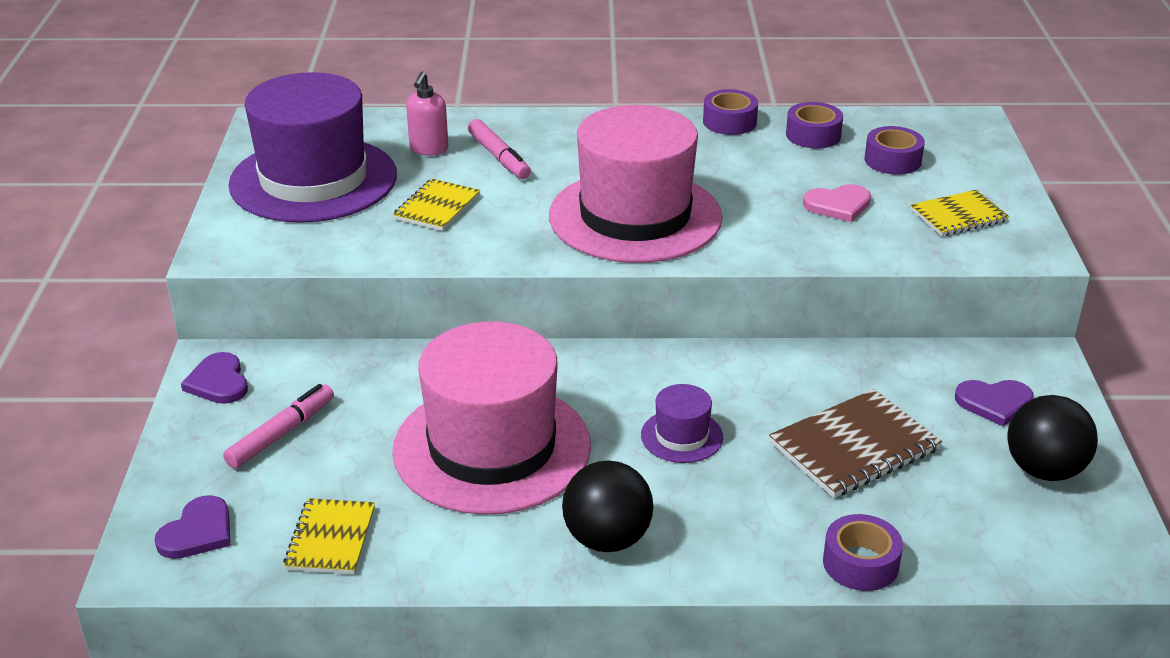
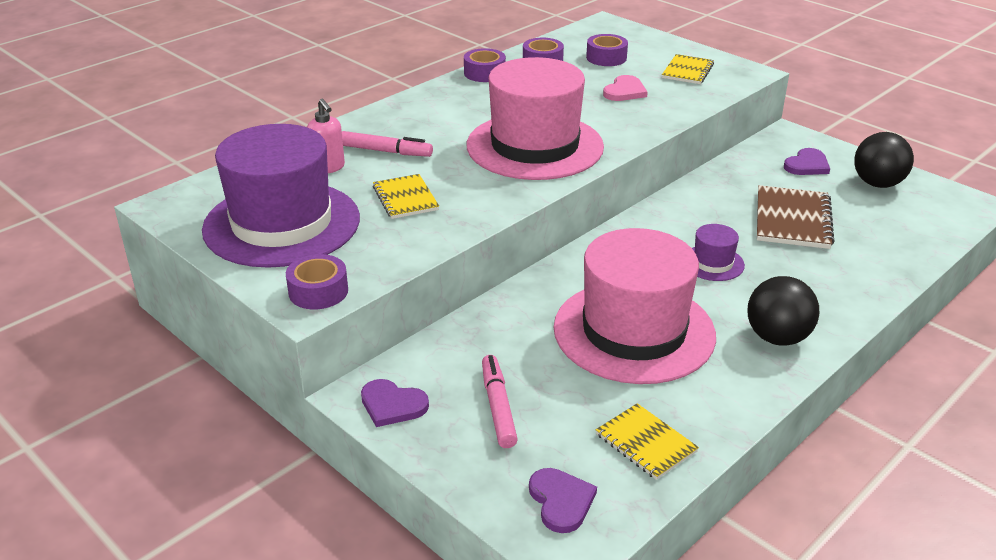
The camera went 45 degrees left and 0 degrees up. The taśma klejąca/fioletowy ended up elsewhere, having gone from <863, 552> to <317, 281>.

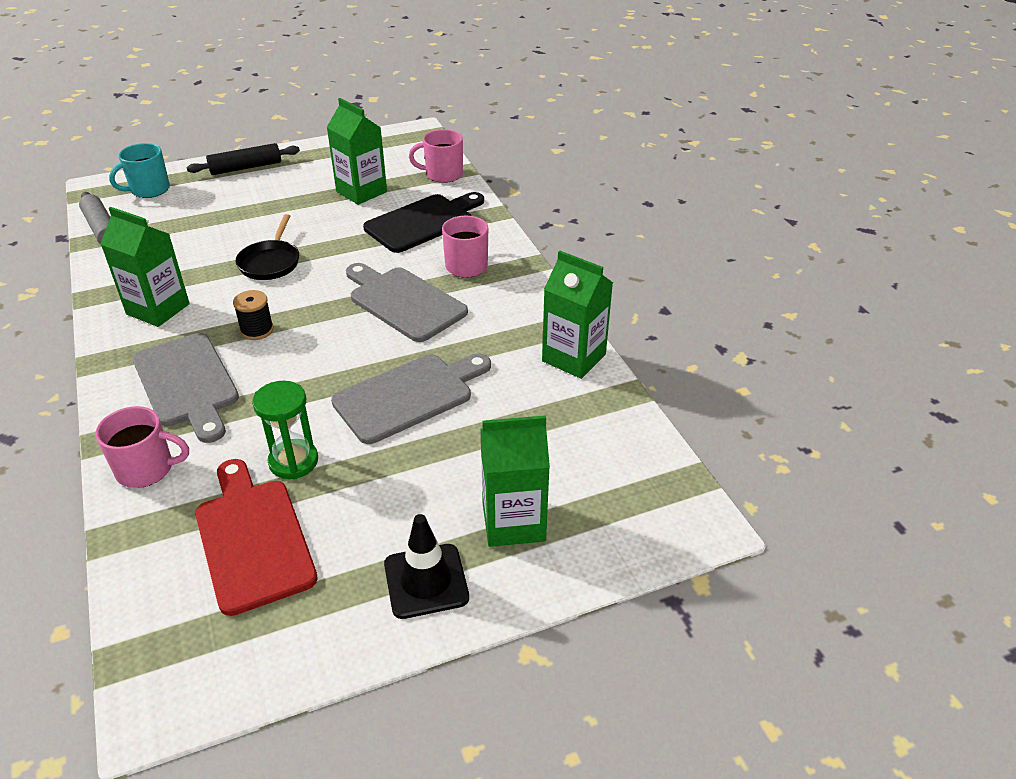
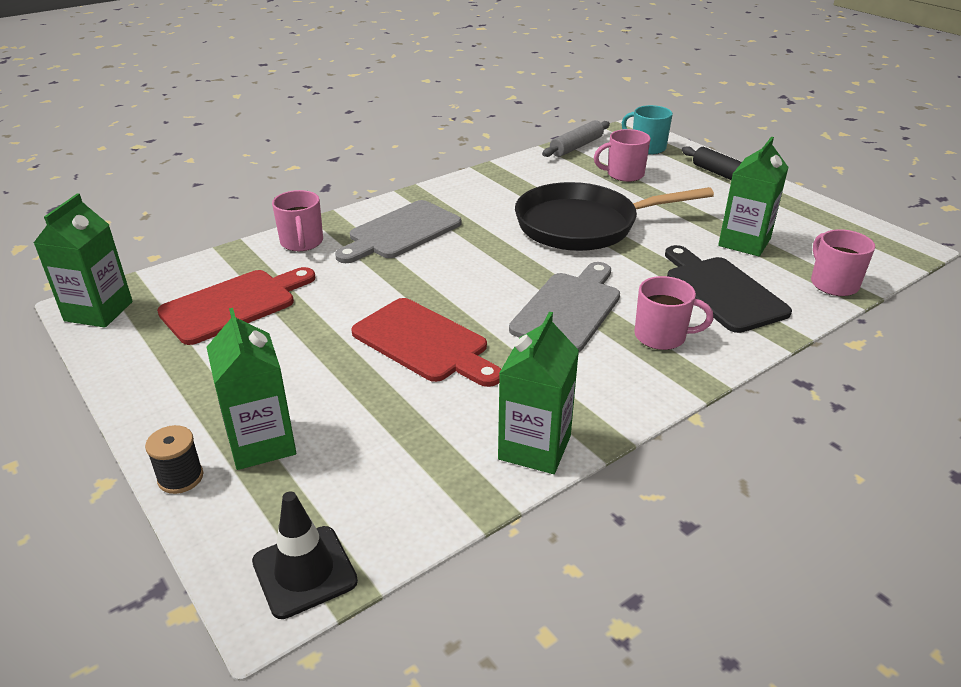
The camera went 75 degrees right and 5 degrees down. The karton mleka/zielony ended up elsewhere, having gone from <145, 267> to <83, 261>. The szpulka/czarny ended up elsewhere, having gone from <253, 315> to <174, 459>. The pachołek/czarny ended up elsewhere, having gone from <426, 566> to <305, 555>. What was the deska do krojenia/szary at <411, 398> turned into the deska do krojenia/czerwony at <426, 342>. The size of the patelnia/czarny at <267, 247> changed by a factor of 1.97. The second view gained the kubek/różowy at <622, 155>. The deska do krojenia/czarny at <423, 222> ended up facing another way, 150 degrees counterclockwise from before. The second view lost the klepsydra/zielony at <285, 430>.

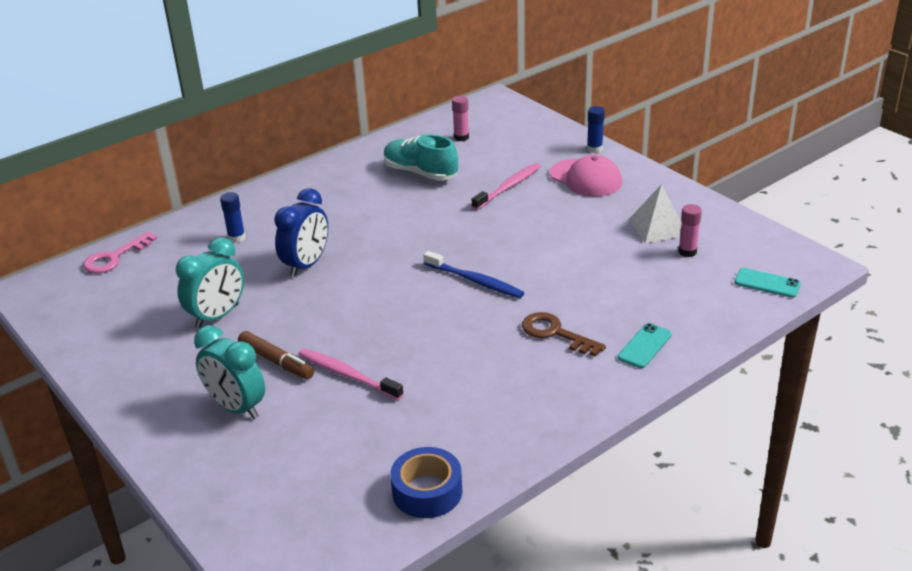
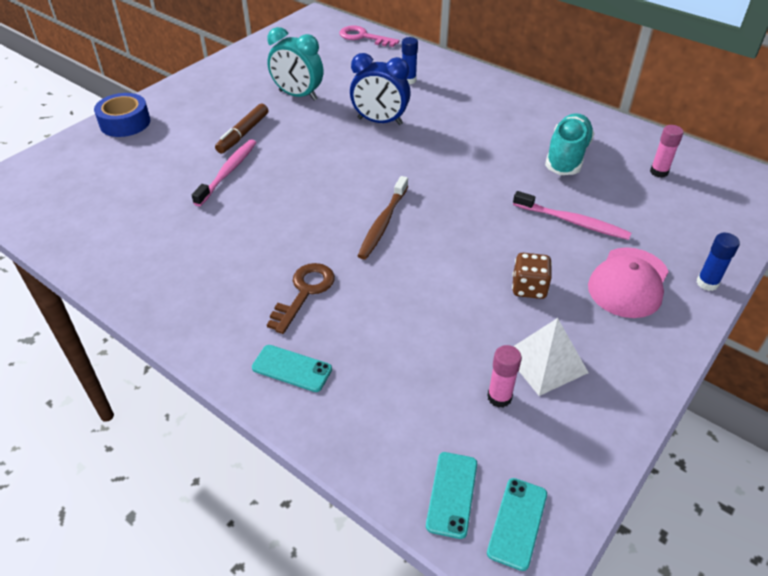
The camera went 75 degrees right and 10 degrees up. The taśma klejąca/niebieski ended up elsewhere, having gone from <426, 482> to <122, 115>. What was the szczoteczka do zębów/niebieski at <474, 274> turned into the szczoteczka do zębów/brązowy at <383, 218>. The second view gained the telefon/turkusowy at <517, 524>. The second view gained the kostka do gry/brązowy at <532, 276>. The second view lost the budzik/turkusowy at <229, 372>.

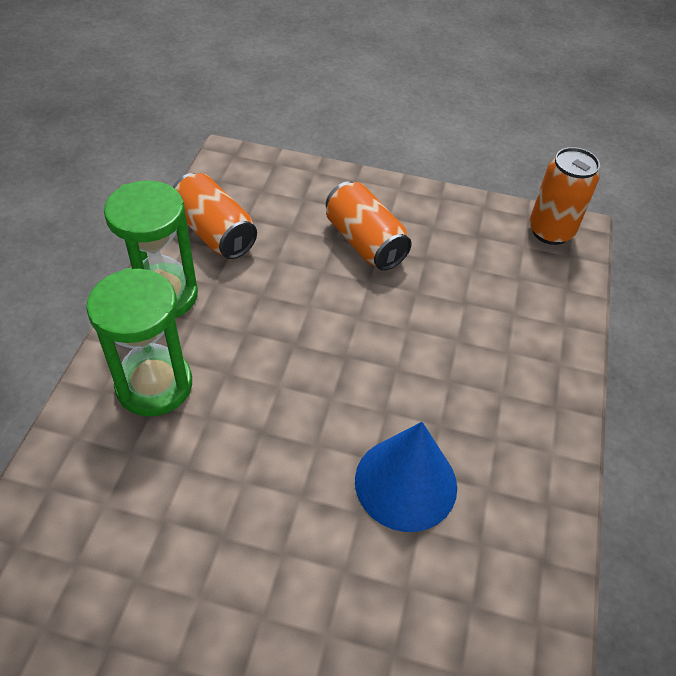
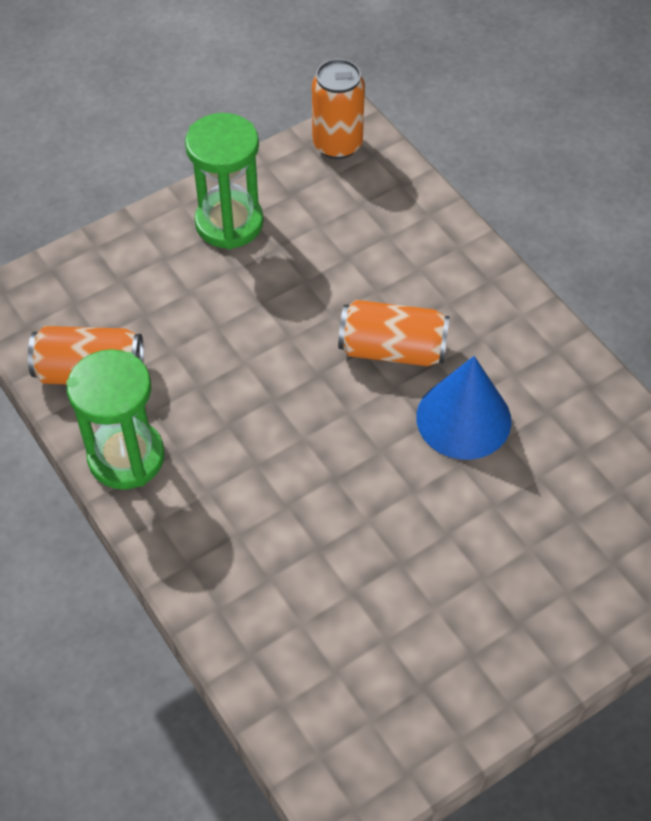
The camera went 45 degrees left and 5 degrees up. The klepsydra/zielony ended up elsewhere, having gone from <139, 342> to <224, 181>. The puszka/pomarańczowy ended up elsewhere, having gone from <369, 226> to <394, 333>.

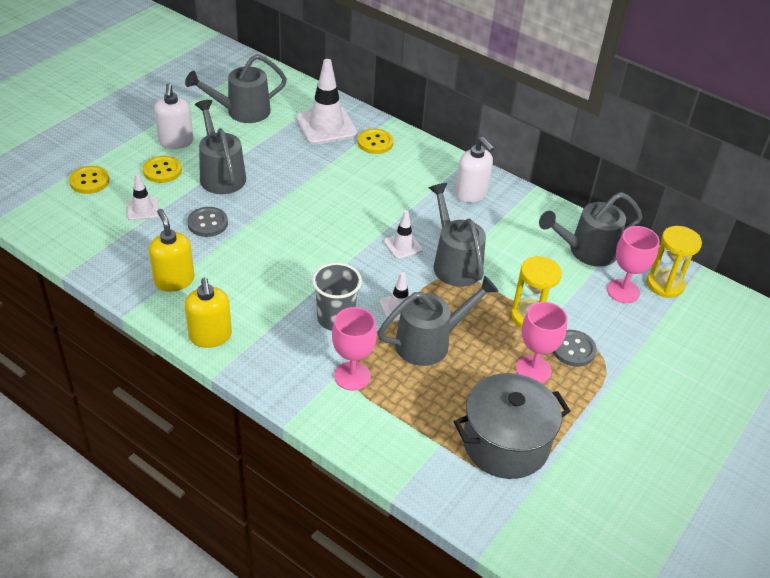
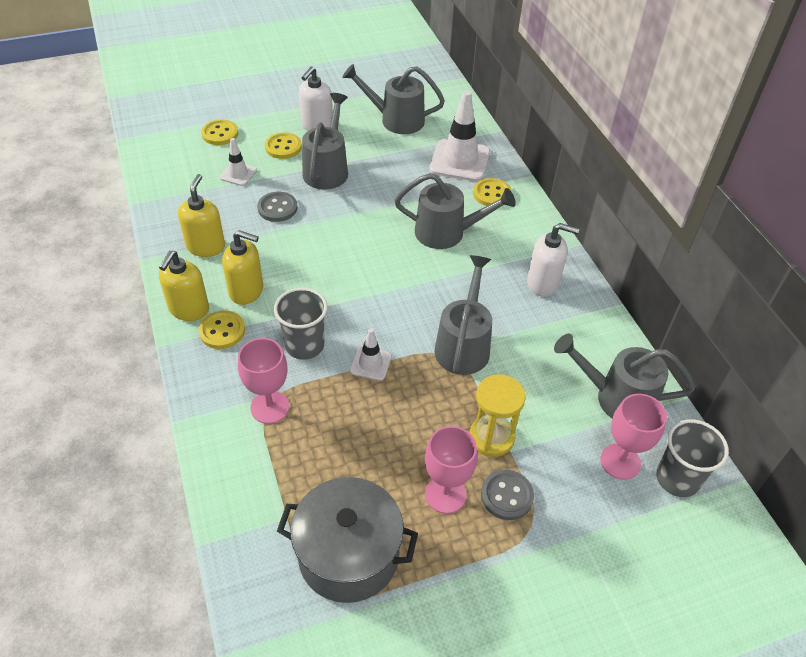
The camera went 35 degrees right and 5 degrees up. The second view gained the guzik/żółty at <221, 330>. The second view gained the dozownik mydła/żółty at <242, 267>. The konewka/szary ended up elsewhere, having gone from <438, 320> to <455, 211>. The dozownik mydła/biały at <474, 170> ended up facing another way, 75 degrees counterclockwise from before. Where the klepsydra/żółty stood at <674, 262>, the szklanka/szary came to stand at <692, 458>. The second view lost the pachołek/biały at <403, 234>.

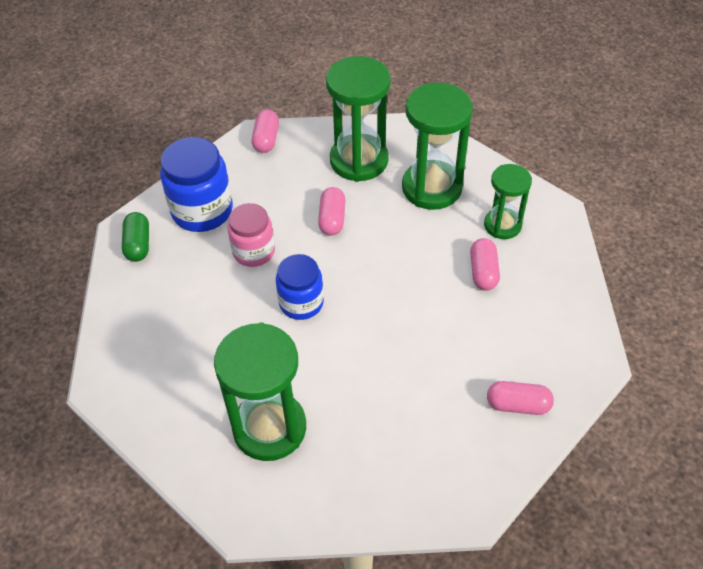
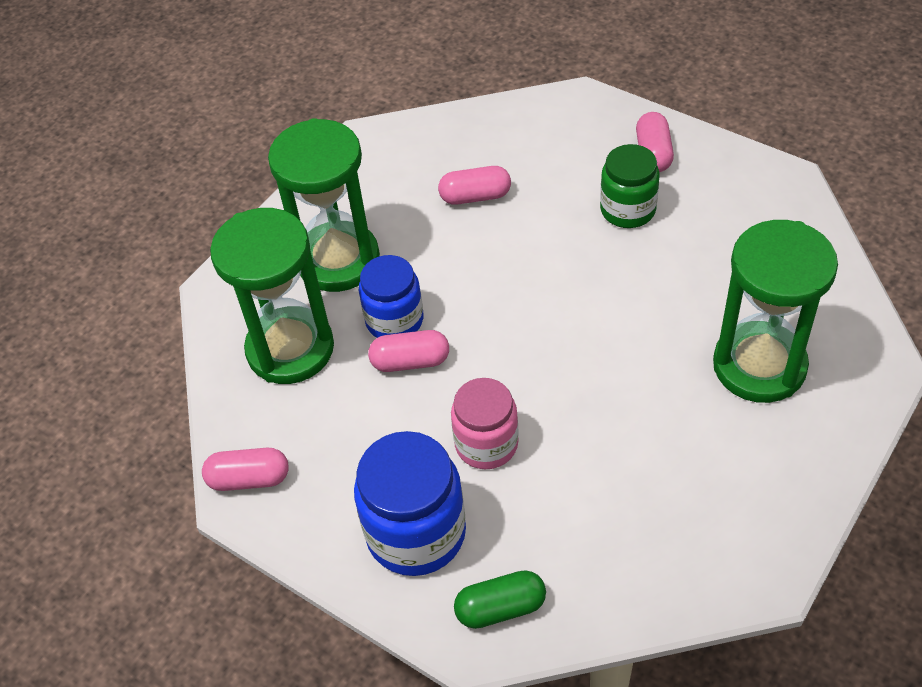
The camera went 95 degrees left and 0 degrees up. The słoik/niebieski ended up elsewhere, having gone from <300, 287> to <391, 296>. The second view gained the słoik/zielony at <630, 186>. The second view lost the klepsydra/zielony at <508, 201>.

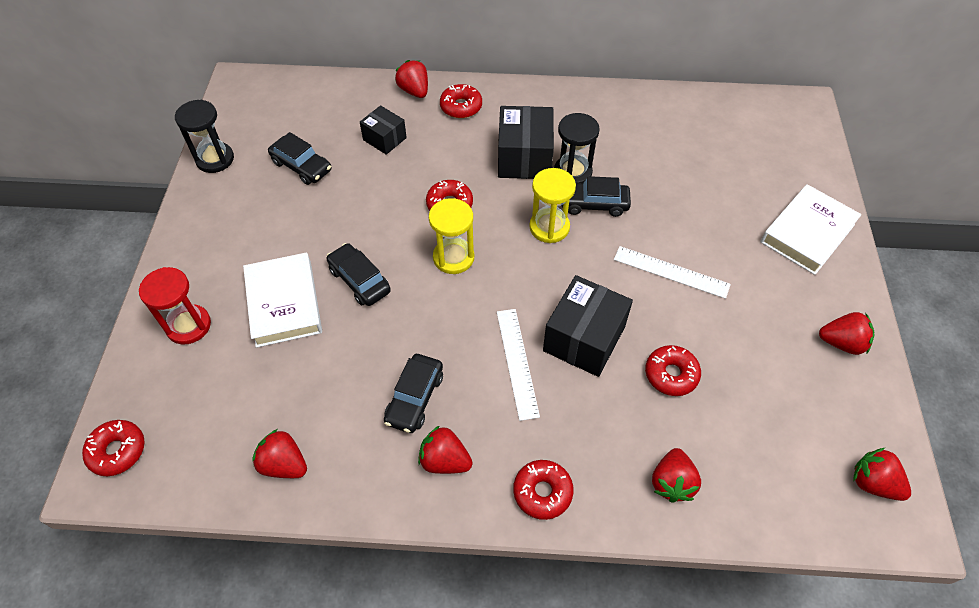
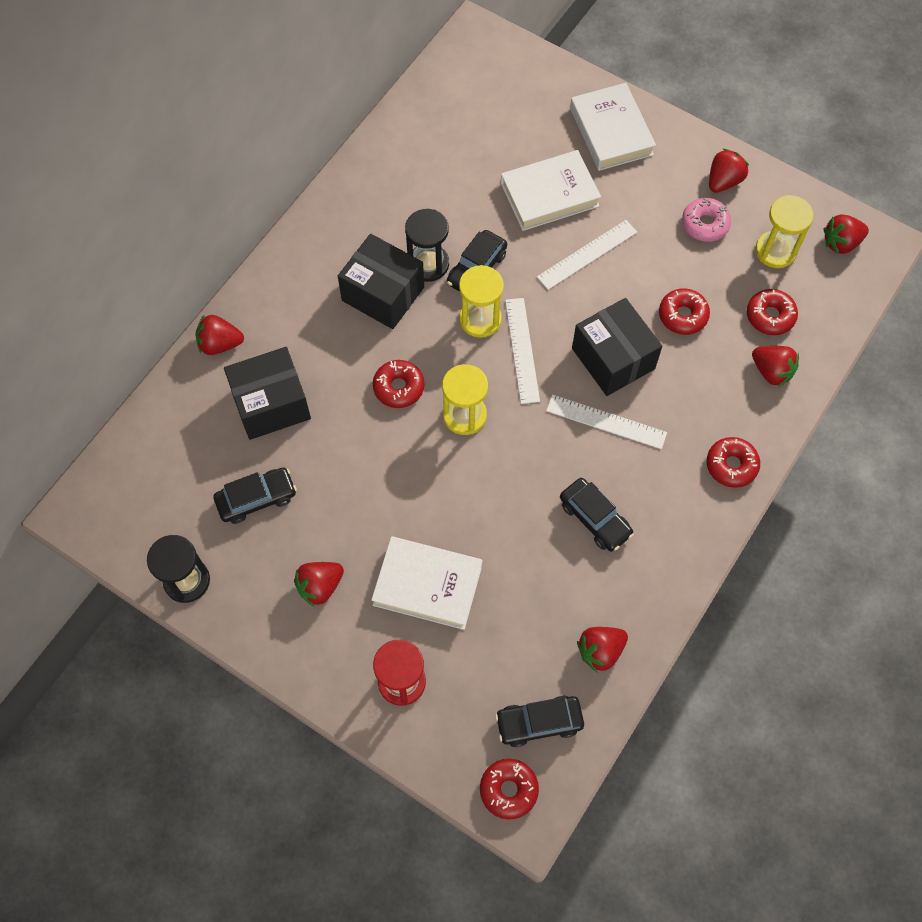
The camera went 60 degrees left and 10 degrees up. The size of the pudełko/czarny at <383, 130> changed by a factor of 1.69. The truskawka/czerwony ended up elsewhere, having gone from <445, 449> to <319, 584>. The samochód/czarny ended up elsewhere, having gone from <359, 274> to <539, 721>. The second view gained the książka/biały at <551, 190>. The second view gained the linijka/biały at <522, 351>. The second view gained the donut/różowy at <706, 220>. The donut/czerwony ended up elsewhere, having gone from <461, 101> to <772, 312>. The second view gained the klepsydra/żółty at <784, 231>.

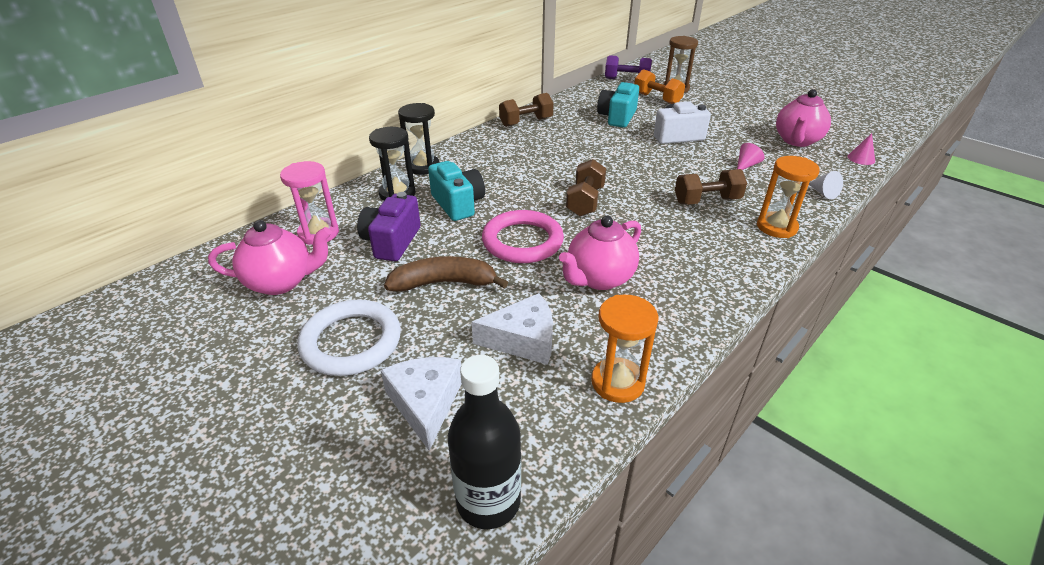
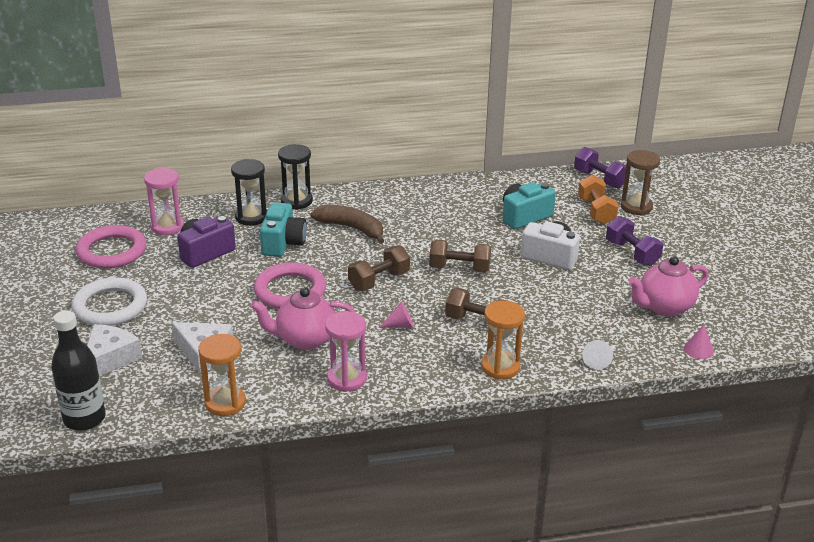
The camera went 35 degrees right and 5 degrees down. Where the imbryk/różowy stood at <270, 257>, the pierścień/różowy came to stand at <111, 247>. The banan/brązowy ended up elsewhere, having gone from <446, 274> to <347, 224>. The second view gained the klepsydra/różowy at <346, 351>. The stożek/różowy ended up elsewhere, having gone from <750, 156> to <396, 314>. The hantel/brązowy ended up elsewhere, having gone from <526, 110> to <460, 256>. The second view gained the hantel/fioletowy at <634, 241>.

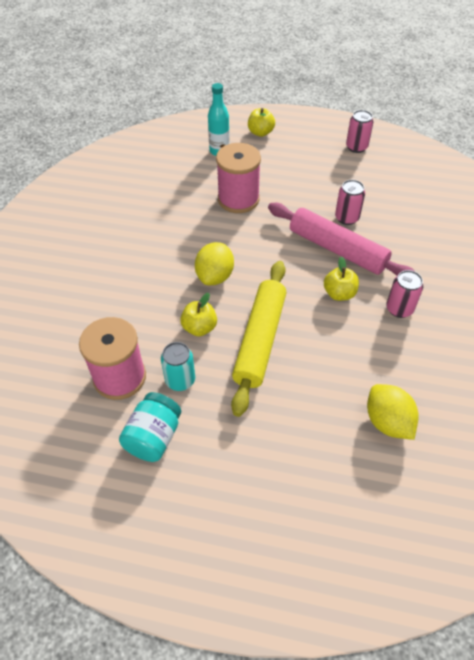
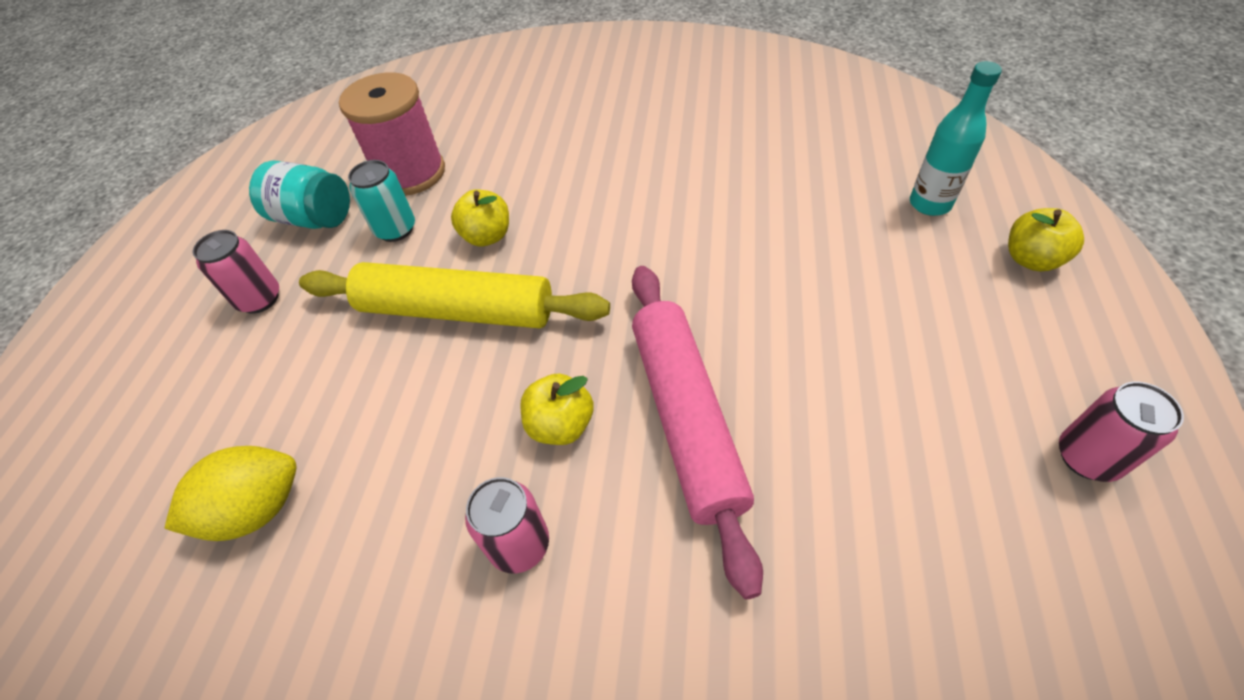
The camera went 90 degrees right and 0 degrees up. The puszka/różowy ended up elsewhere, having gone from <350, 202> to <236, 272>. The wałek do ciasta/różowy at <341, 239> ended up facing another way, 45 degrees counterclockwise from before. The second view lost the cytryna/żółty at <214, 263>. The second view lost the szpulka/różowy at <238, 178>.

